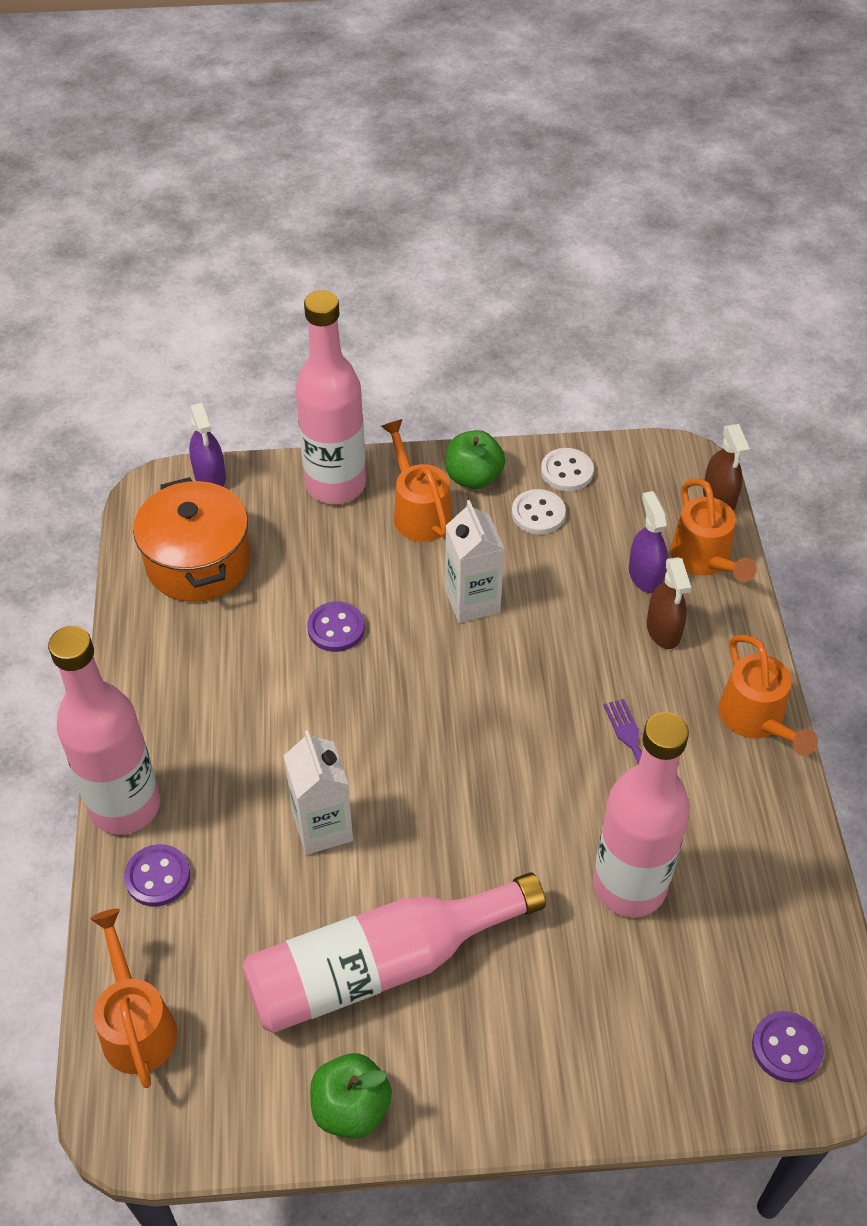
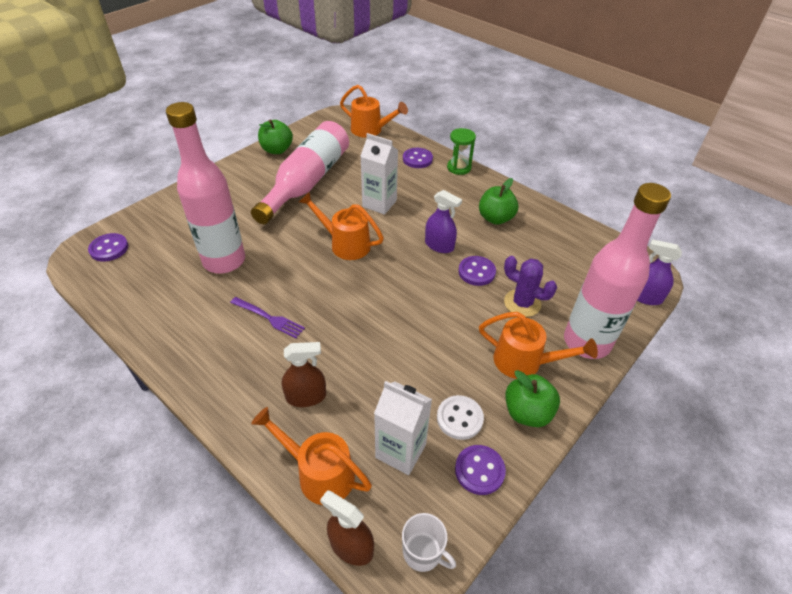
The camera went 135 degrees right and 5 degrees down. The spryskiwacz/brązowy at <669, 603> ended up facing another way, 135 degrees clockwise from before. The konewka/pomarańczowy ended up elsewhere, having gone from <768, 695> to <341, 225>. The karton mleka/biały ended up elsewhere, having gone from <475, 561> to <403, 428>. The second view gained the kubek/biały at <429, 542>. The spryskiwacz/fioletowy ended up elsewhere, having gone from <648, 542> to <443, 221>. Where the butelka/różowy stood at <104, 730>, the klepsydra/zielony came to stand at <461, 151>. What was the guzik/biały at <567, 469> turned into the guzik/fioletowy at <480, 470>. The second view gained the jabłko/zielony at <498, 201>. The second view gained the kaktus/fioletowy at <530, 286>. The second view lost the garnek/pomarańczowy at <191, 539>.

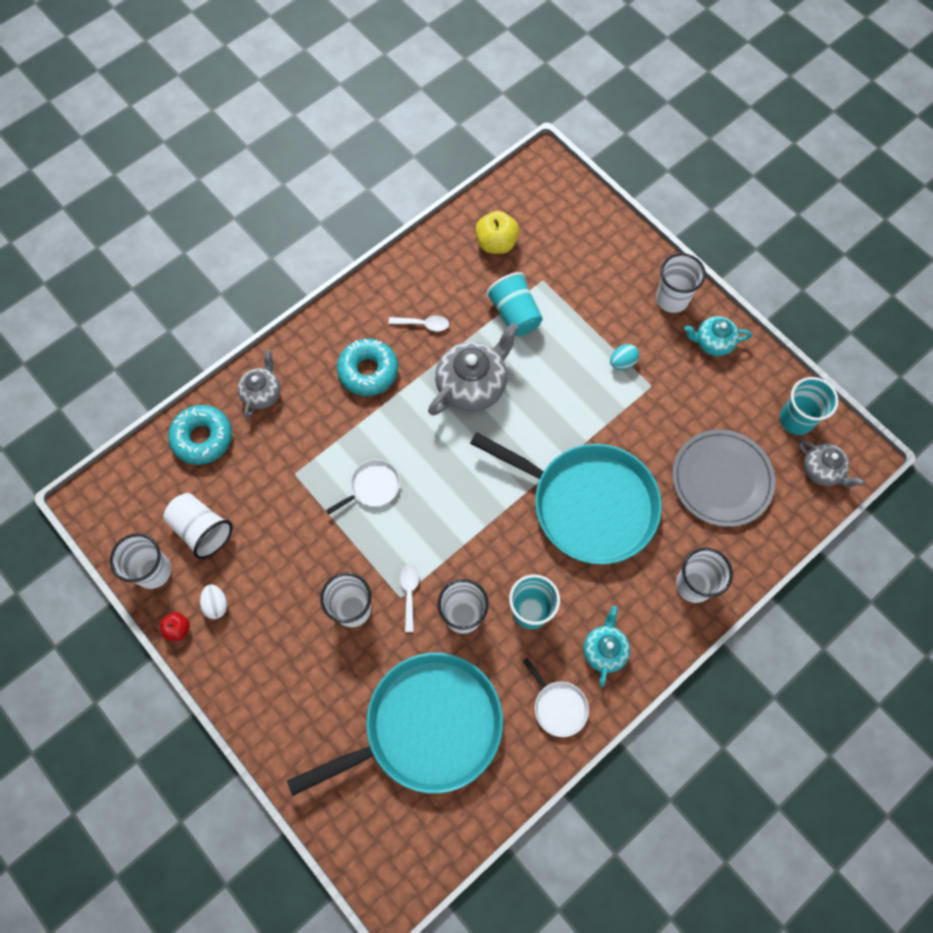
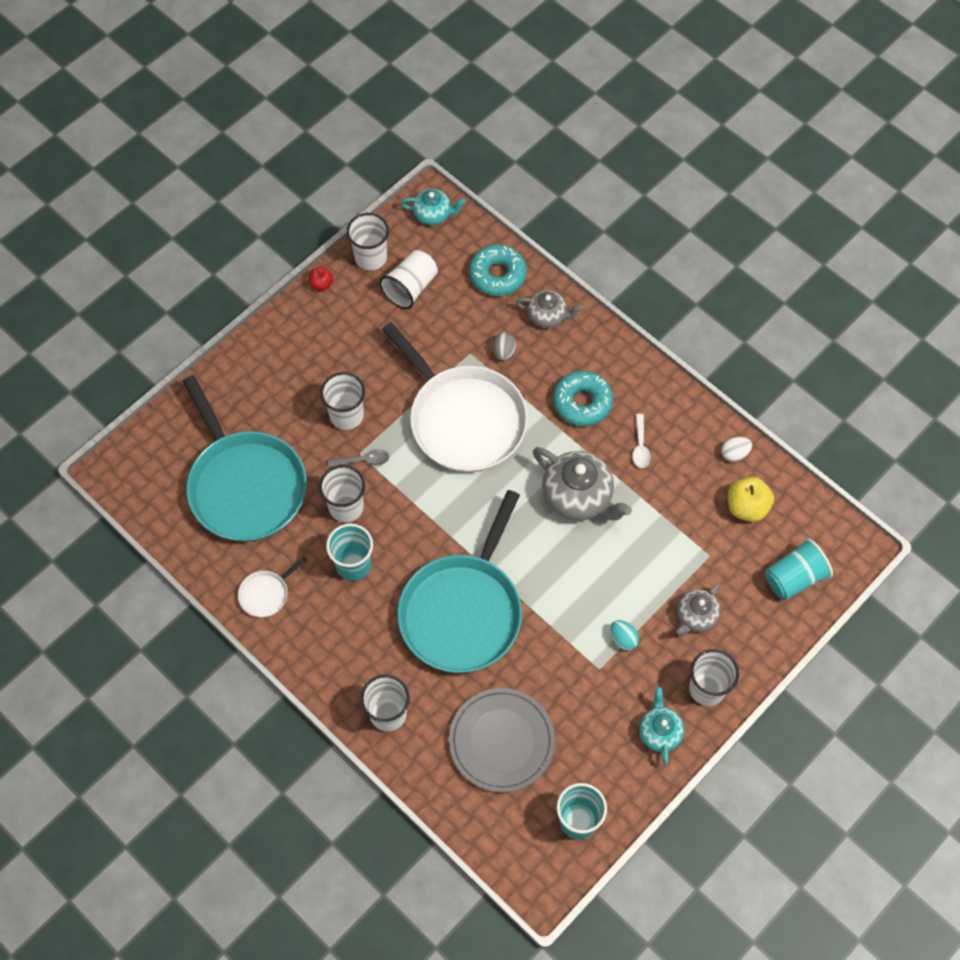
The camera went 85 degrees right and 5 degrees down. What was the łyżka/biały at <409, 598> turned into the łyżka/szary at <358, 458>. The size of the patelnia/biały at <363, 486> changed by a factor of 2.48. The imbryk/turkusowy ended up elsewhere, having gone from <606, 646> to <433, 207>. The second view gained the jajko/szary at <504, 346>. The imbryk/szary ended up elsewhere, having gone from <831, 463> to <699, 609>. The jajko/biały ended up elsewhere, having gone from <213, 601> to <736, 449>. The szklanka/turkusowy ended up elsewhere, having gone from <514, 304> to <799, 569>.

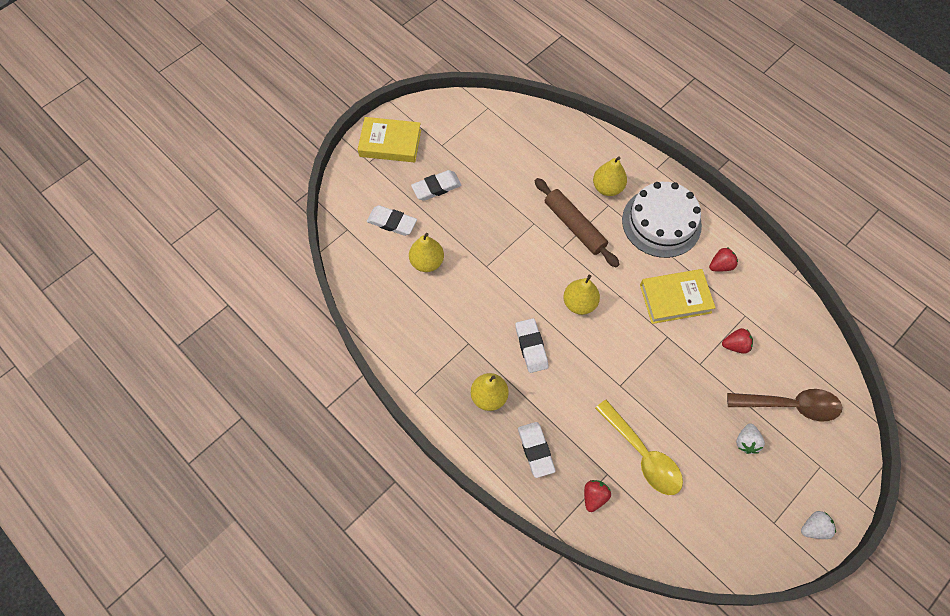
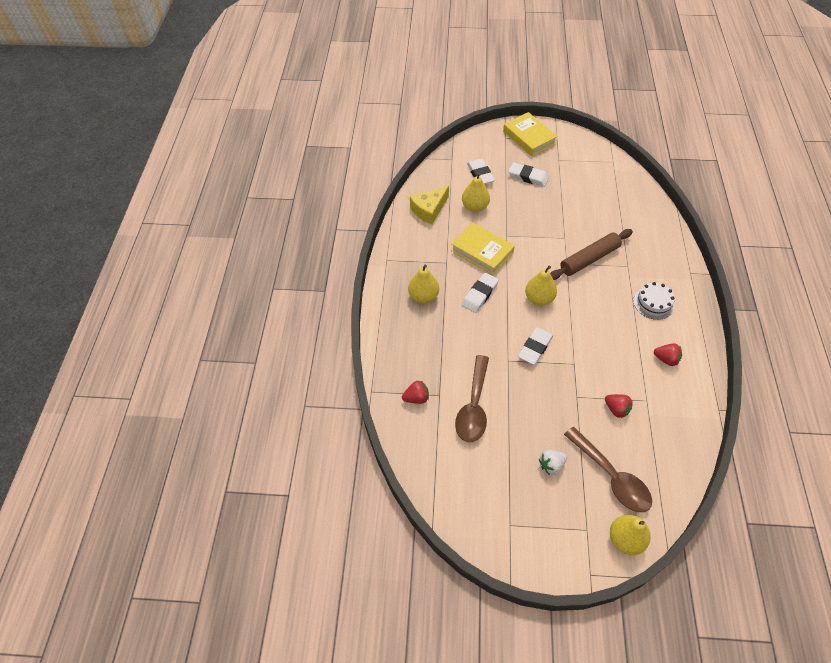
The camera went 50 degrees right and 10 degrees down. The second view gained the ser/żółty at <429, 205>. The książka/żółty ended up elsewhere, having gone from <678, 296> to <483, 248>. What was the łyżka/żółty at <639, 447> turned into the łyżka/brązowy at <472, 398>. The gumka do mazania/biały ended up elsewhere, having gone from <536, 450> to <535, 346>. The wałek do ciasta/brązowy at <577, 222> ended up facing another way, 45 degrees clockwise from before. The gruszka/żółty ended up elsewhere, having gone from <610, 176> to <630, 535>. The size of the tort/biały at <662, 220> changed by a factor of 0.55. The second view lost the truskawka/biały at <818, 525>.

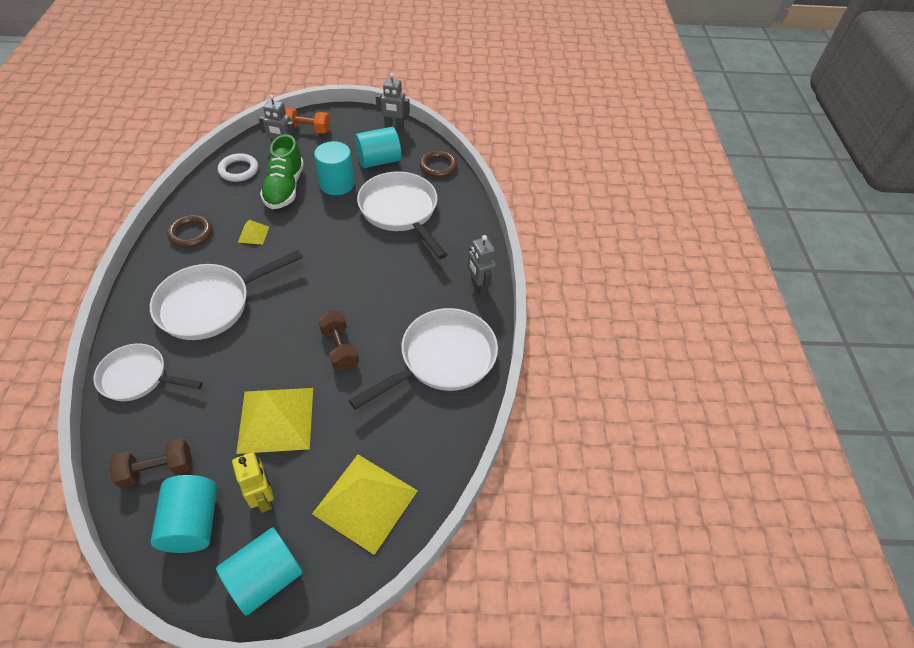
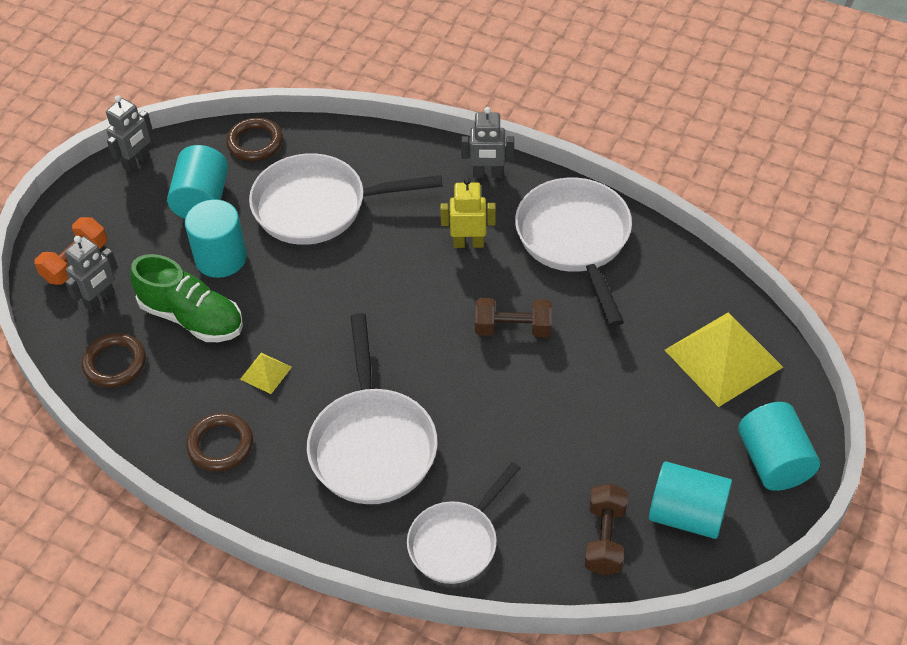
The camera went 60 degrees left and 0 degrees up. What was the pierścień/biały at <238, 167> turned into the pierścień/brązowy at <114, 360>. The robot/żółty ended up elsewhere, having gone from <253, 482> to <468, 213>. The second view lost the piramida/żółty at <274, 421>.

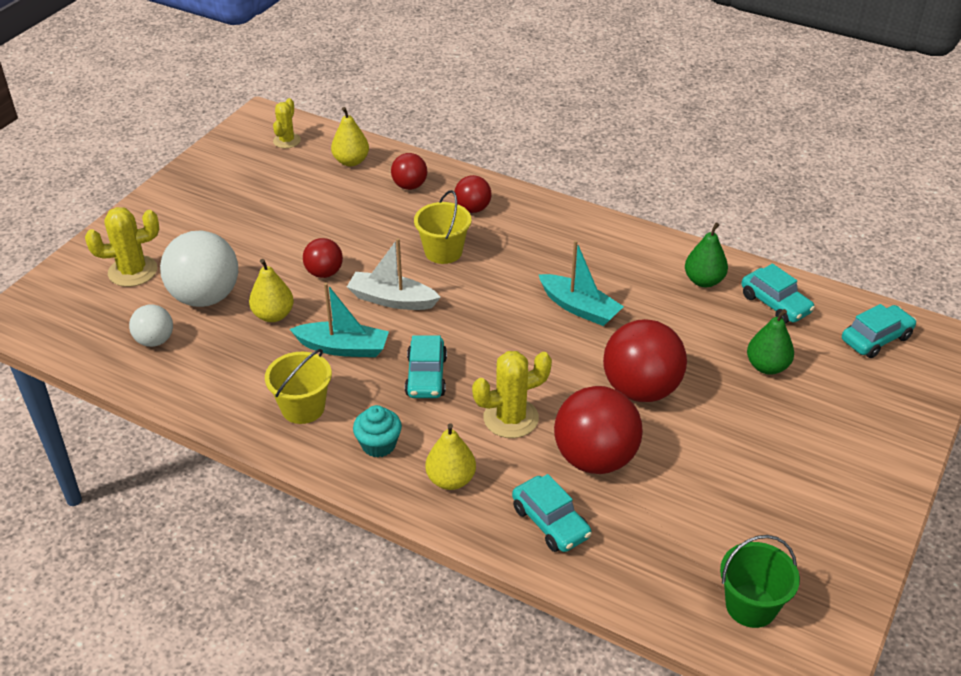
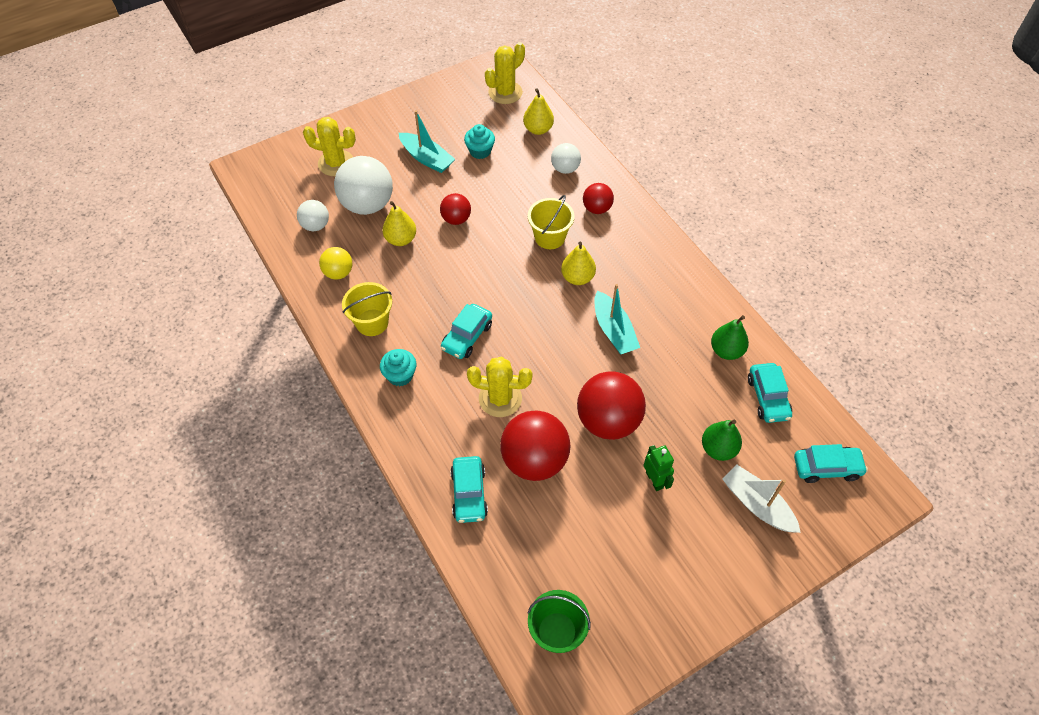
The camera went 30 degrees right and 15 degrees up. The second view gained the piłka/żółty at <335, 263>. The łódka/turkusowy ended up elsewhere, having gone from <339, 320> to <427, 141>. The second view gained the muffinka/turkusowy at <479, 141>. The size of the kaktus/żółty at <287, 123> changed by a factor of 1.54. What was the piłka/czerwony at <409, 171> turned into the piłka/biały at <566, 158>. The gruszka/żółty ended up elsewhere, having gone from <450, 456> to <578, 263>. The second view gained the robot/zielony at <659, 468>. The łódka/biały ended up elsewhere, having gone from <394, 274> to <761, 499>.

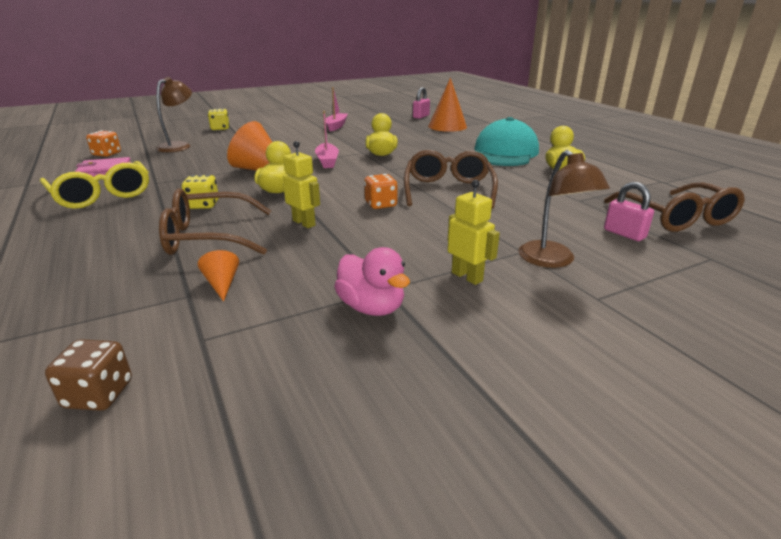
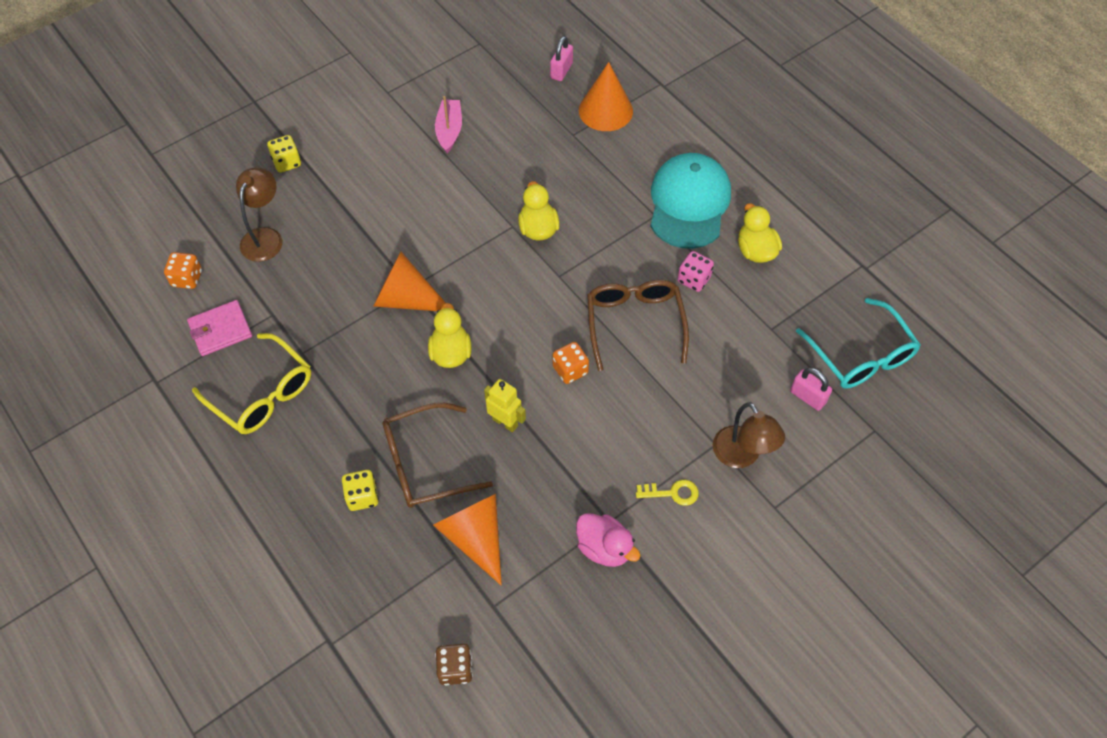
The camera went 10 degrees left and 30 degrees up. The kostka do gry/żółty ended up elsewhere, having gone from <200, 192> to <360, 490>. The size of the stożek/pomarańczowy at <218, 276> changed by a factor of 2.10. Where the robot/żółty stood at <474, 232>, the klucz/żółty came to stand at <667, 493>. The second view gained the kostka do gry/różowy at <696, 271>. What was the okulary/brązowy at <674, 207> turned into the okulary/turkusowy at <858, 343>. The second view lost the łódka/różowy at <327, 139>.

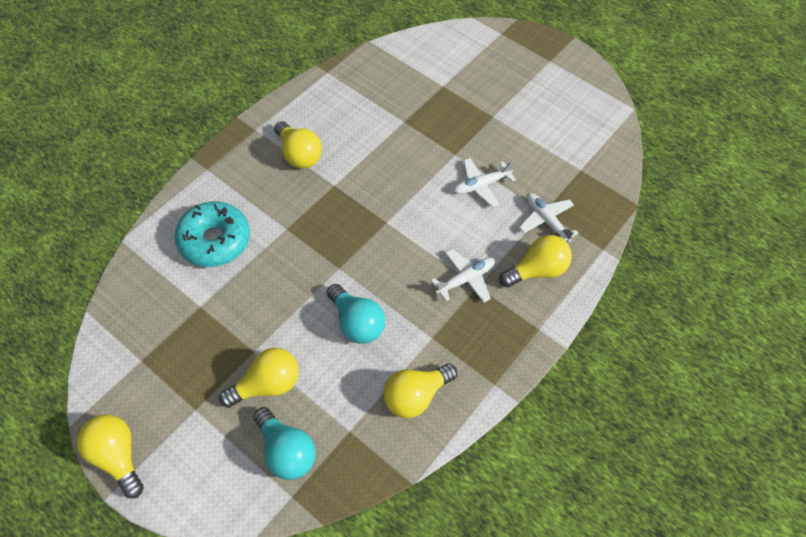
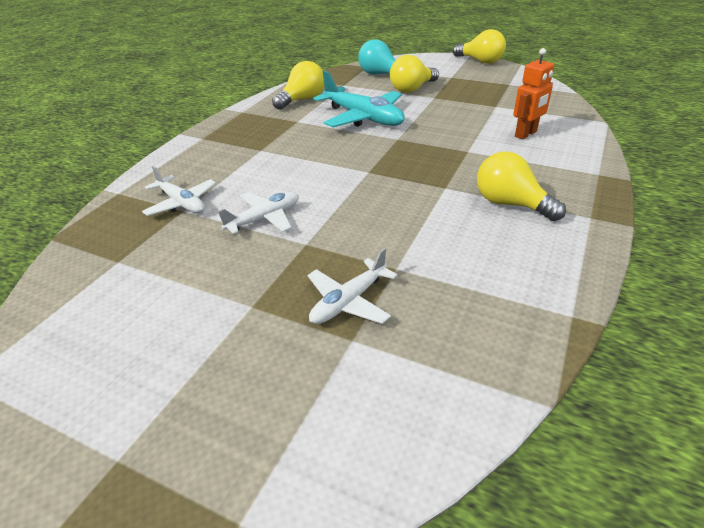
The camera went 170 degrees right and 20 degrees down. The samolot/biały ended up elsewhere, having gone from <463, 276> to <352, 286>. Where the żarówka/turkusowy stood at <356, 314>, the samolot/turkusowy came to stand at <359, 99>. Where the donut/turkusowy stood at <212, 234>, the robot/pomarańczowy came to stand at <533, 93>. The second view lost the żarówka/żółty at <535, 261>.

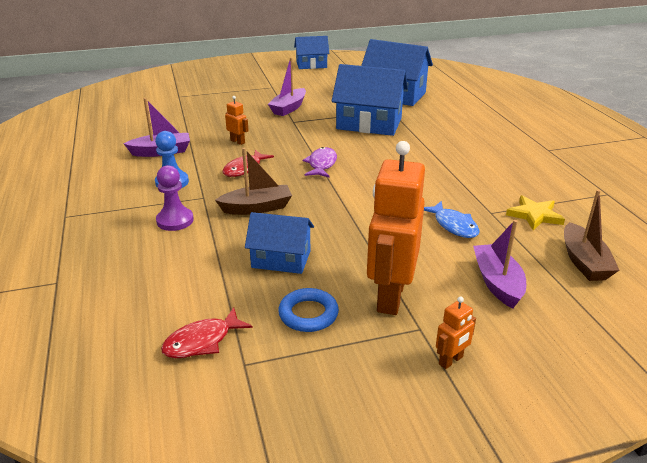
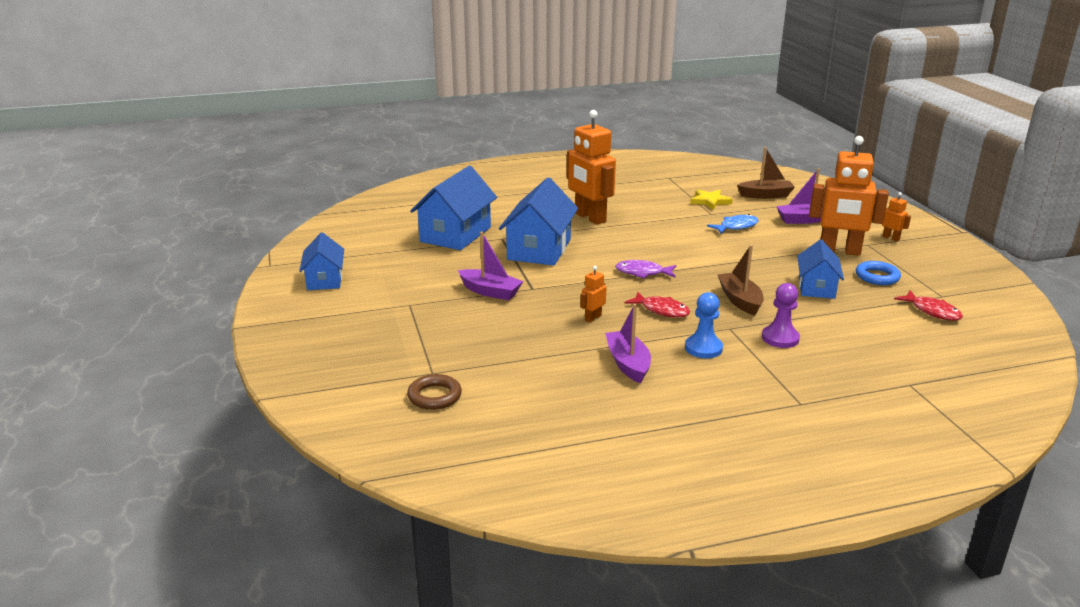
The camera went 90 degrees left and 5 degrees down. The second view gained the pierścień/brązowy at <434, 392>. The second view gained the robot/pomarańczowy at <591, 167>.

